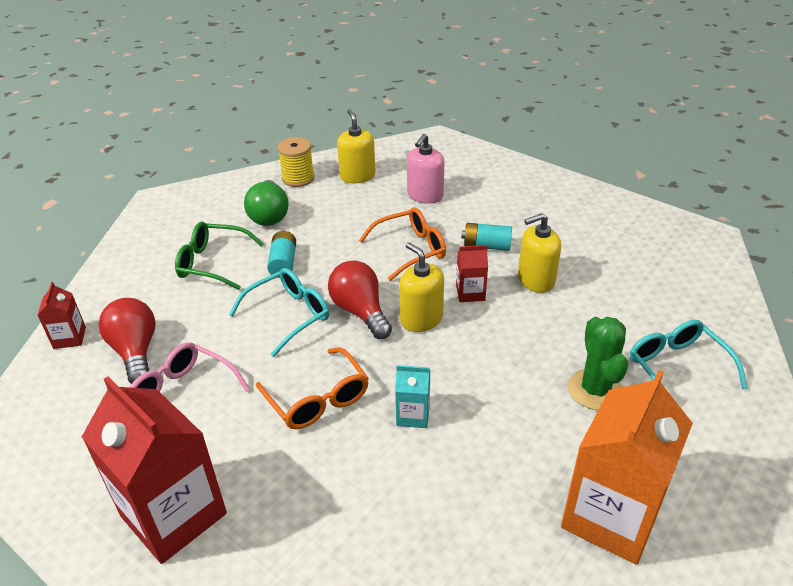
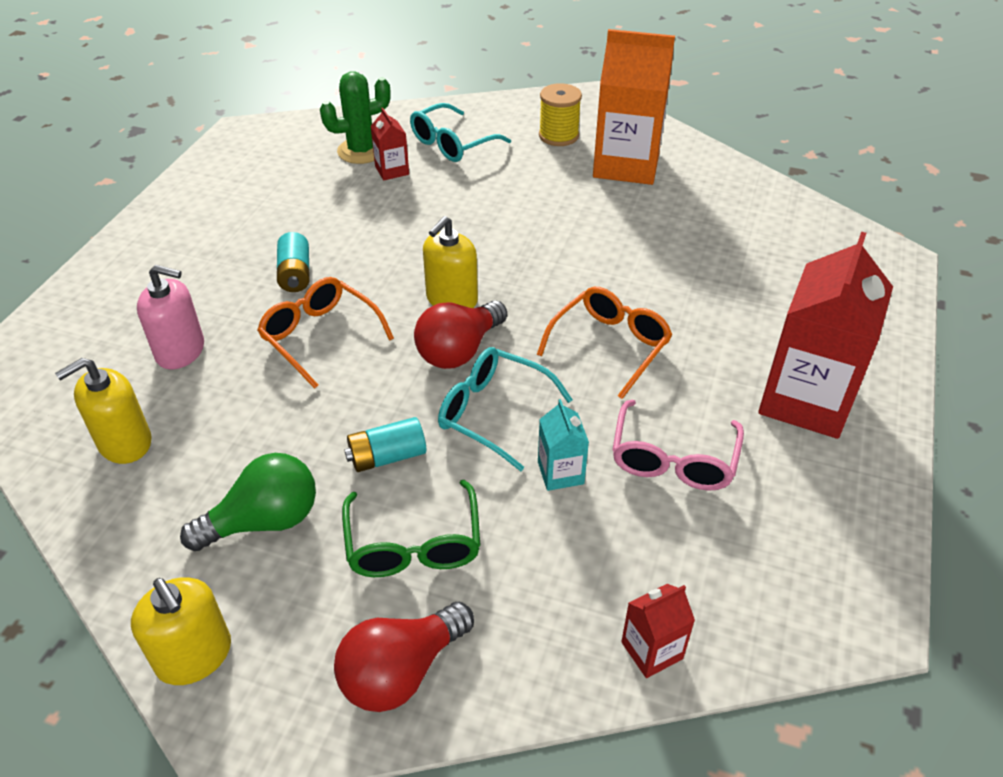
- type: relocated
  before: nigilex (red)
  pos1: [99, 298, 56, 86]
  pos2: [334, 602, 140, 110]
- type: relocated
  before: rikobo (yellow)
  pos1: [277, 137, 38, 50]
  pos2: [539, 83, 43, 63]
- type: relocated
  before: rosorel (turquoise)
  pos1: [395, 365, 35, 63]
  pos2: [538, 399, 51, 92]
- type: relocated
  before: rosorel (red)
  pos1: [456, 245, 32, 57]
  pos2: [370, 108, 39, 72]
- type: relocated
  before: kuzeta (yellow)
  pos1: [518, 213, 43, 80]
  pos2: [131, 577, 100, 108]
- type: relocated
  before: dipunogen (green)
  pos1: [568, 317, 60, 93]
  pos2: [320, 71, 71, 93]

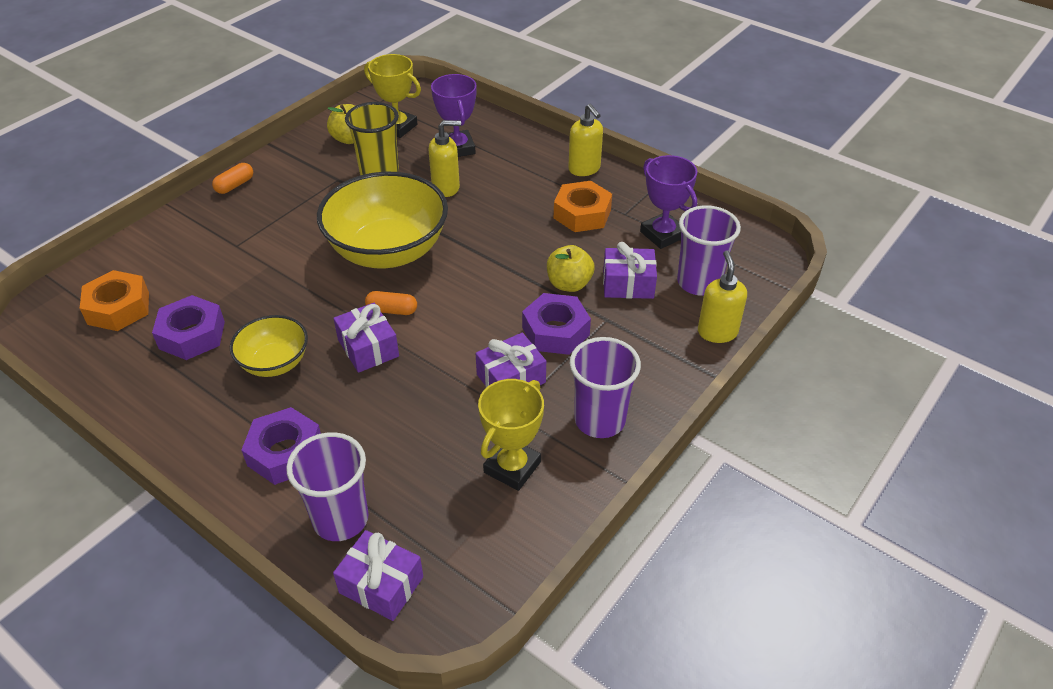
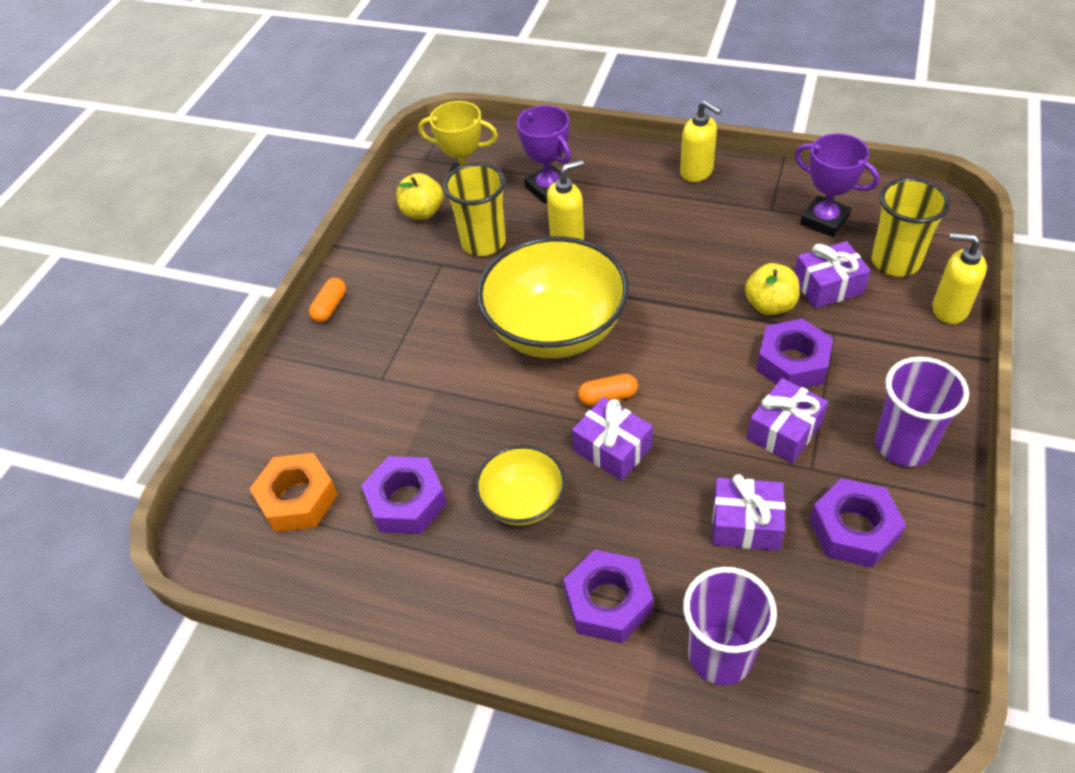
- type: missing
  before: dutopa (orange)
  pos1: [554, 181, 58, 51]
- type: relocated
  before: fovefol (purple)
  pos1: [333, 530, 90, 91]
  pos2: [712, 474, 73, 77]
- type: exchanged
  before: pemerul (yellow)
  after: dutopa (purple)
  pos1: [478, 379, 66, 112]
  pos2: [809, 478, 97, 90]
- type: colour
  before: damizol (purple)
  after: damizol (yellow)
  pos1: [677, 205, 64, 91]
  pos2: [871, 177, 79, 100]
- type: spun
  before: kuzeta (yellow)
  pos1: [698, 251, 49, 92]
  pos2: [932, 233, 55, 91]
  turn: -45

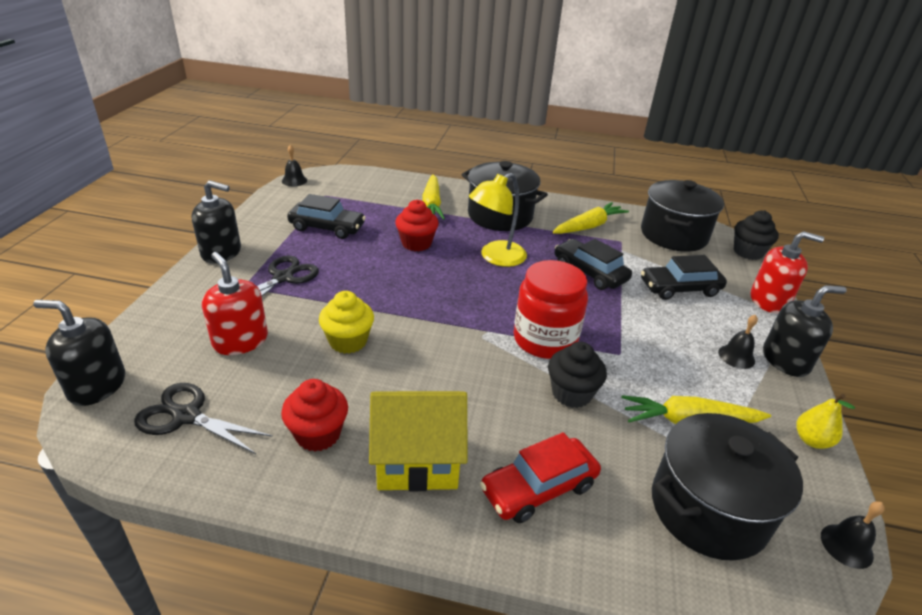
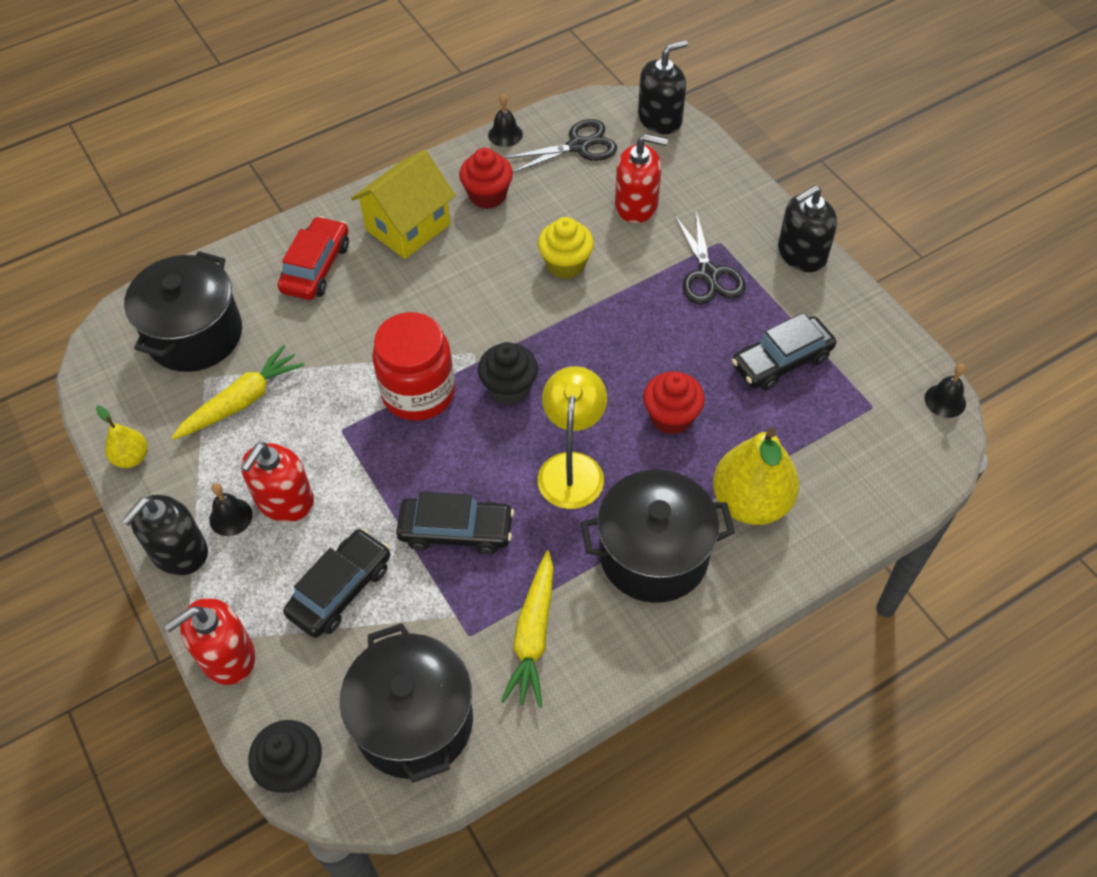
- type: appeared
  after: kuzeta (red)
  pos2: [241, 443, 73, 79]
- type: relocated
  before: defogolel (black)
  pos1: [548, 342, 59, 66]
  pos2: [478, 342, 60, 63]
- type: relocated
  before: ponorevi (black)
  pos1: [821, 501, 64, 68]
  pos2: [488, 94, 35, 53]
- type: exchanged
  before: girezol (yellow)
  after: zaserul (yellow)
  pos1: [422, 174, 23, 46]
  pos2: [713, 428, 86, 97]

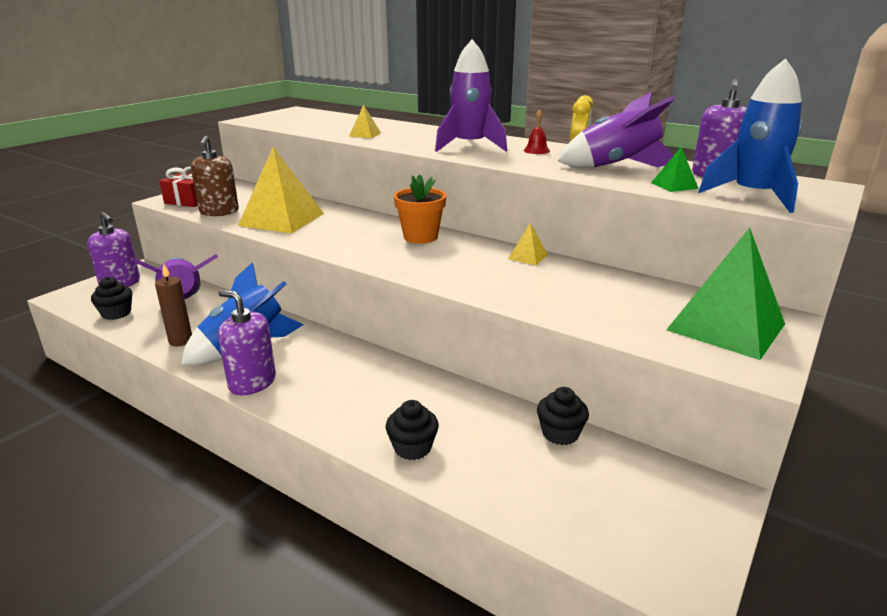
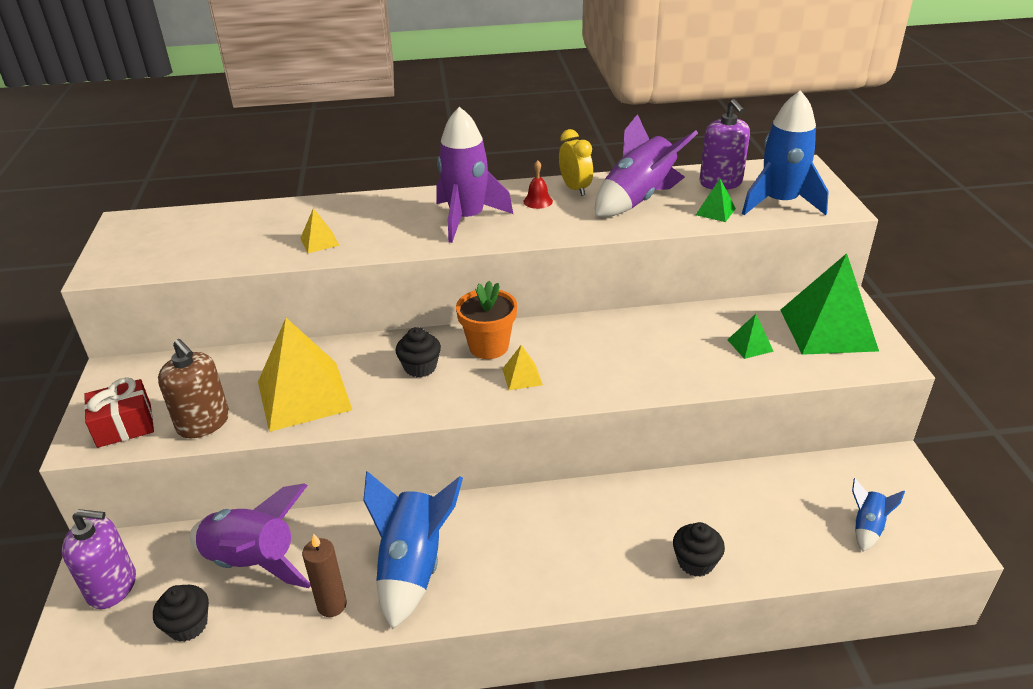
- type: missing
  before: kuzeta (purple)
  pos1: [218, 290, 58, 105]
- type: appeared
  after: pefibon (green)
  pos2: [727, 314, 47, 45]
- type: appeared
  after: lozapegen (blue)
  pos2: [852, 478, 53, 73]
- type: relocated
  before: pefibon (yellow)
  pos1: [508, 223, 40, 42]
  pos2: [502, 345, 41, 45]
- type: relocated
  before: defogolel (black)
  pos1: [537, 387, 52, 58]
  pos2: [396, 327, 45, 50]

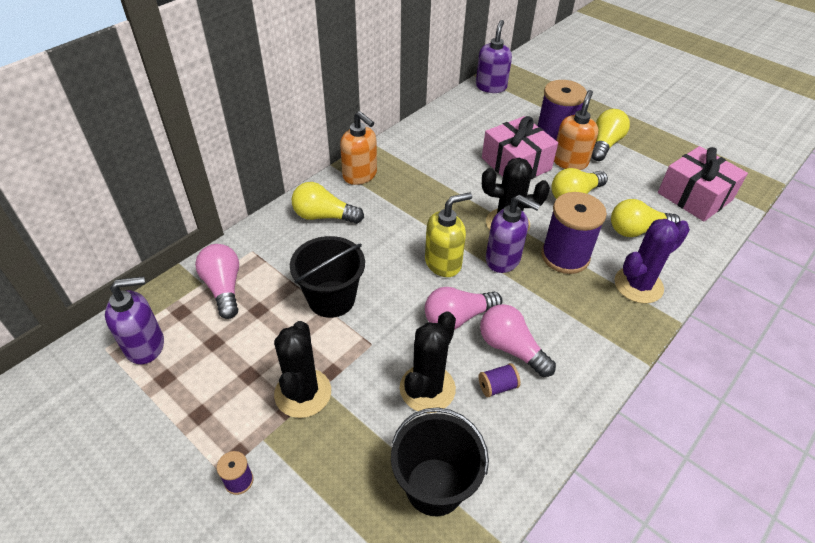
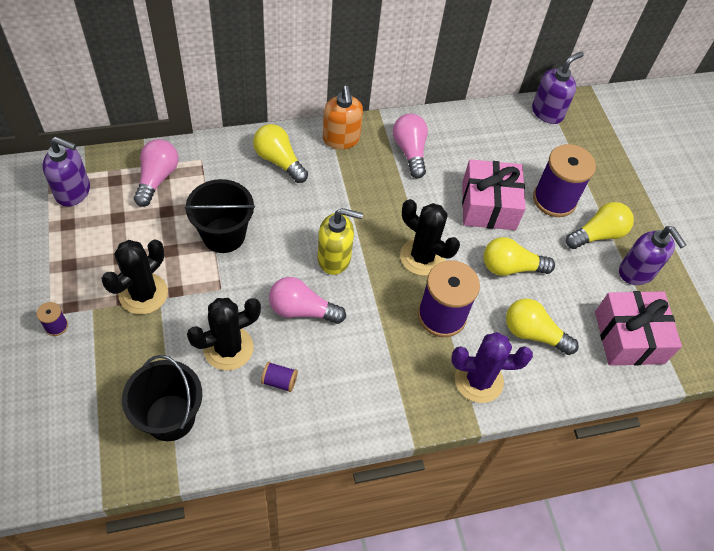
- type: missing
  before: kuzeta (orange)
  pos1: [554, 90, 44, 80]
- type: relocated
  before: nigilex (pink)
  pos1: [480, 304, 76, 73]
  pos2: [393, 114, 35, 64]
- type: relocated
  before: kuzeta (purple)
  pos1: [486, 195, 54, 78]
  pos2: [619, 226, 67, 59]

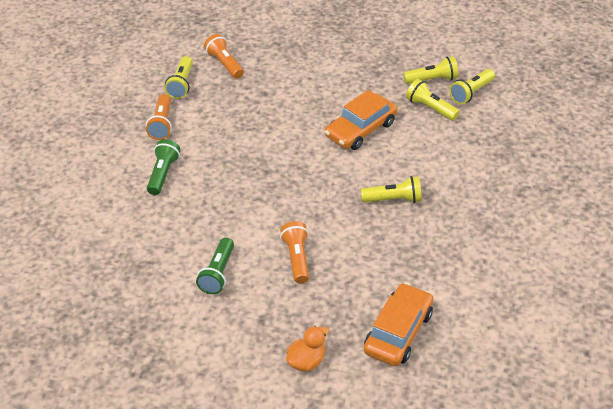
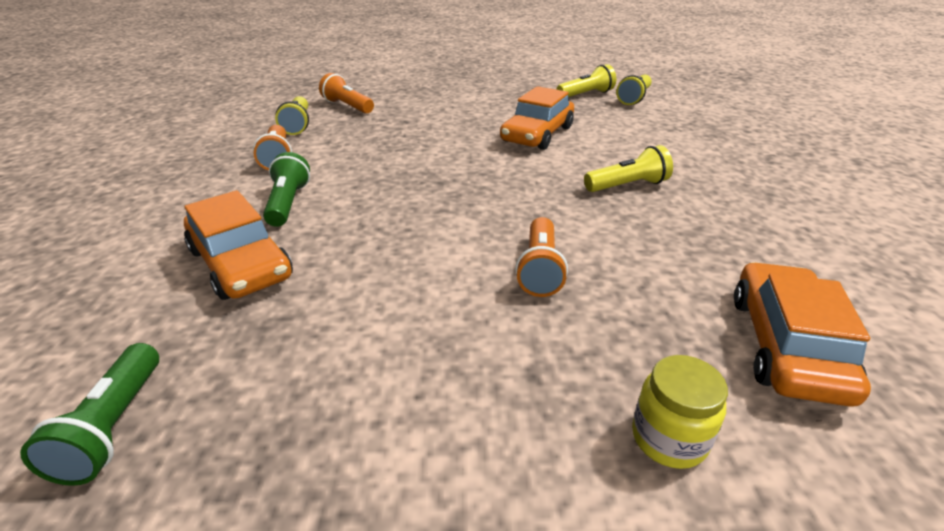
- type: missing
  before: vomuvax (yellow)
  pos1: [406, 79, 54, 42]
- type: appeared
  after: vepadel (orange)
  pos2: [184, 190, 109, 110]
- type: relocated
  before: vomuvax (green)
  pos1: [196, 238, 38, 56]
  pos2: [20, 343, 139, 143]
- type: exchanged
  before: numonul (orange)
  after: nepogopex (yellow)
  pos1: [286, 326, 43, 45]
  pos2: [632, 355, 96, 114]
- type: spun
  before: vomuvax (orange)
  pos1: [280, 221, 29, 63]
  pos2: [515, 217, 53, 80]
  turn: -150

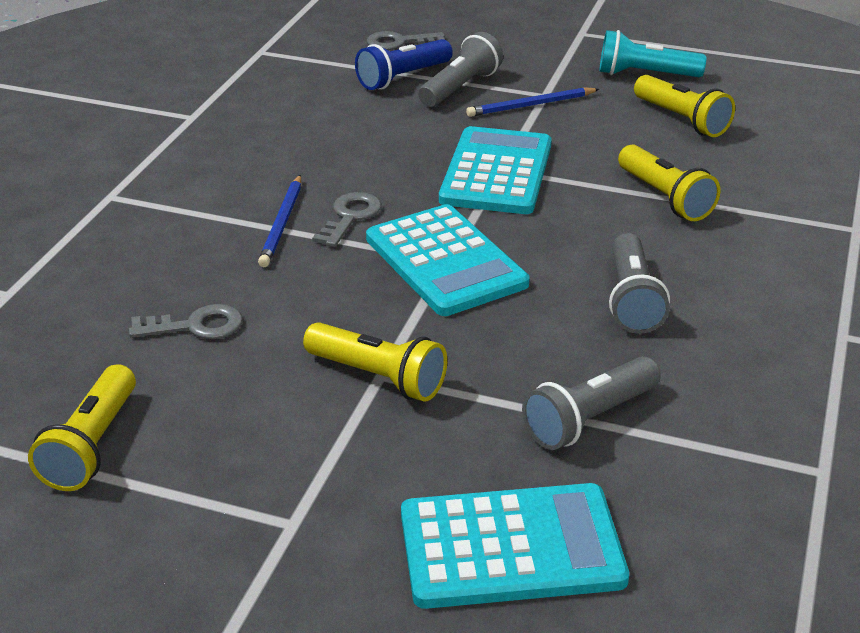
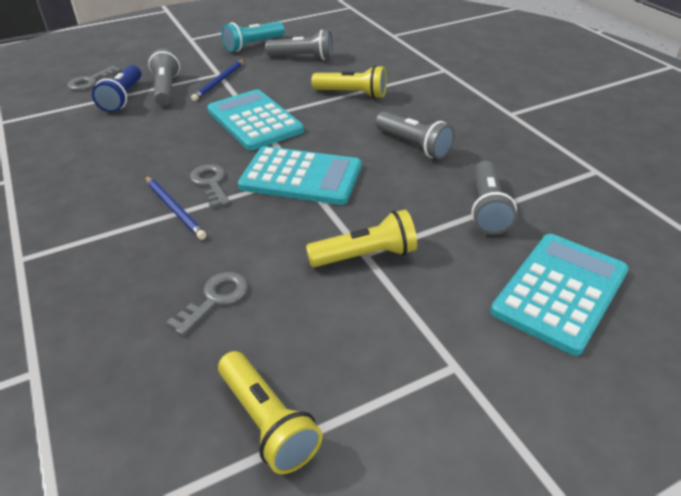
- type: colour
  before: vomuvax (yellow)
  after: vomuvax (grey)
  pos1: [634, 75, 101, 62]
  pos2: [265, 30, 68, 30]

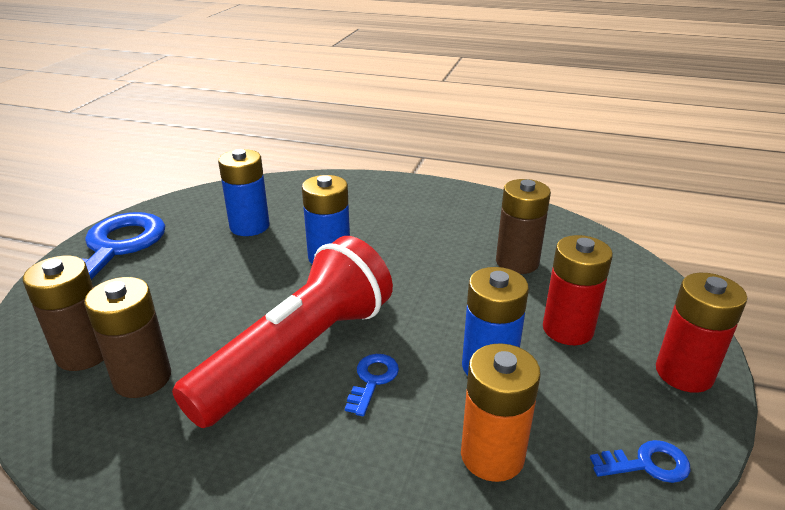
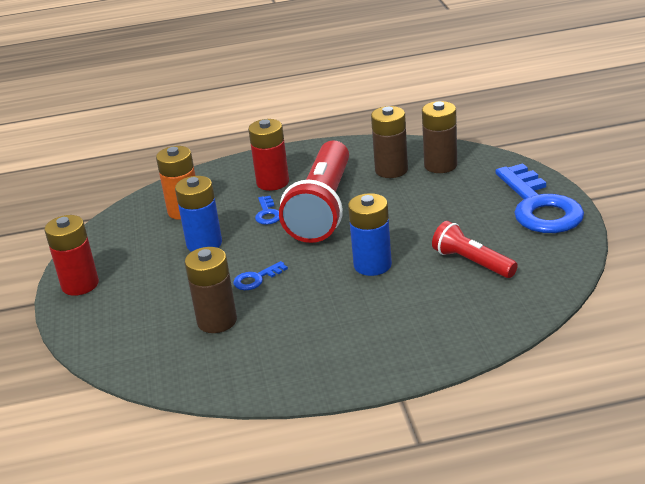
- type: relocated
  before: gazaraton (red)
  pos1: [543, 235, 70, 110]
  pos2: [248, 119, 41, 72]
- type: relocated
  before: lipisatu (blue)
  pos1: [590, 440, 100, 43]
  pos2: [233, 261, 55, 29]
- type: exchanged
  before: gazaraton (blue)
  after: vomuvax (red)
  pos1: [218, 149, 52, 87]
  pos2: [432, 221, 86, 57]

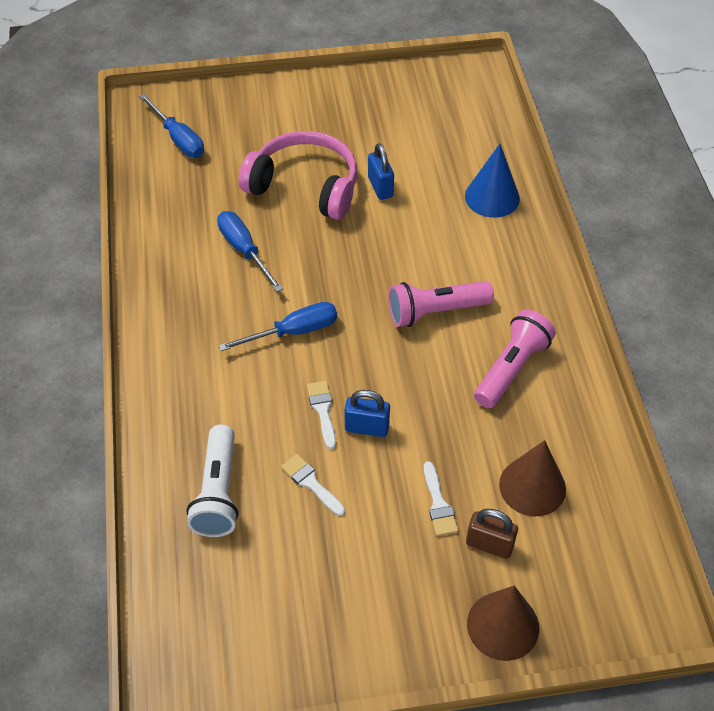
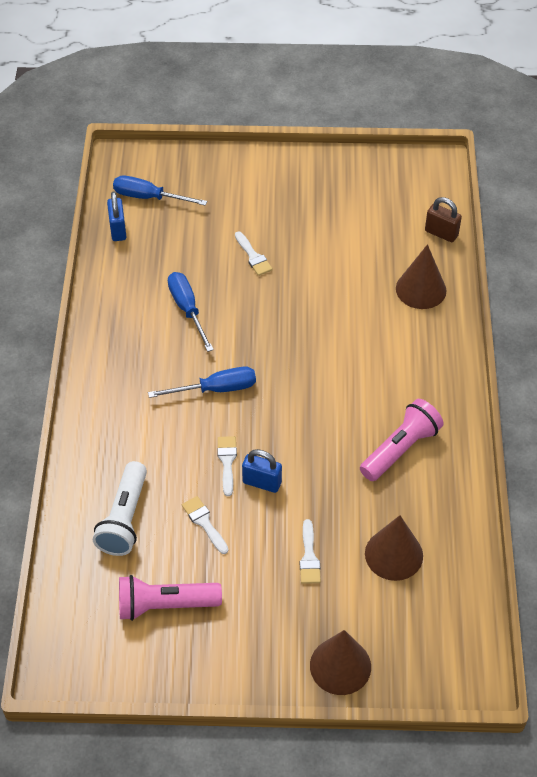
- type: relocated
  before: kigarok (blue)
  pos1: [368, 143, 26, 57]
  pos2: [107, 192, 20, 49]
- type: relocated
  before: vomuvax (pink)
  pos1: [389, 281, 105, 46]
  pos2: [119, 575, 103, 46]
- type: relocated
  before: kigarok (brown)
  pos1: [466, 509, 52, 50]
  pos2: [425, 197, 37, 45]
- type: exchanged
  before: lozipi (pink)
  after: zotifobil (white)
  pos1: [238, 131, 119, 89]
  pos2: [235, 231, 38, 45]
- type: colour
  before: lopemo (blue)
  after: lopemo (brown)
  pos1: [465, 144, 55, 74]
  pos2: [396, 244, 50, 65]
- type: spun
  before: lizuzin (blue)
  pos1: [139, 94, 65, 63]
  pos2: [113, 175, 94, 31]
  turn: 135

